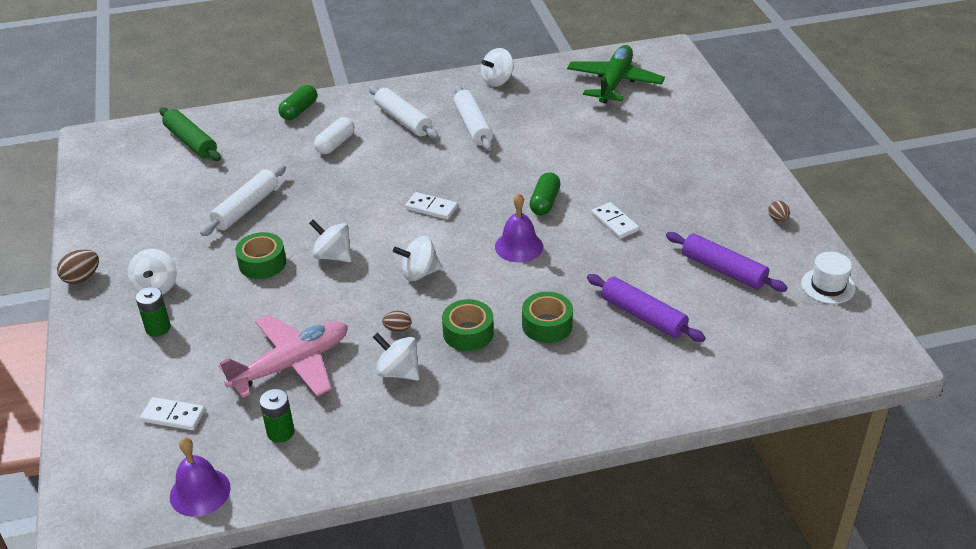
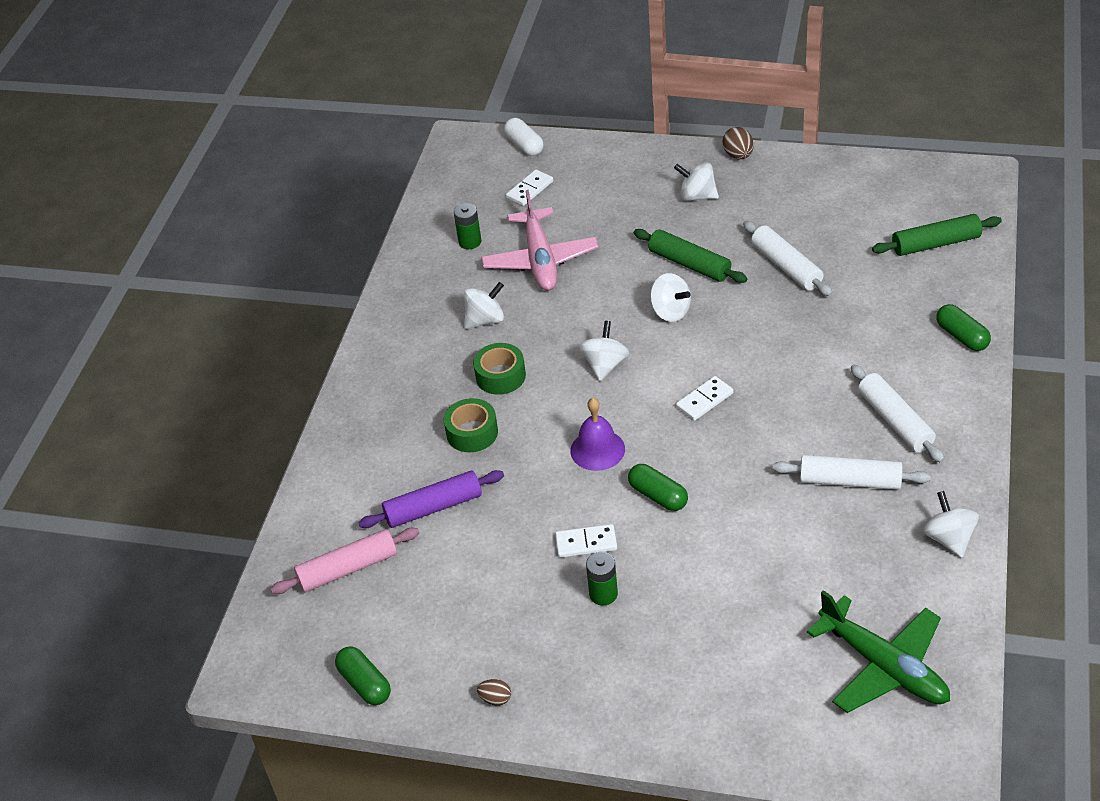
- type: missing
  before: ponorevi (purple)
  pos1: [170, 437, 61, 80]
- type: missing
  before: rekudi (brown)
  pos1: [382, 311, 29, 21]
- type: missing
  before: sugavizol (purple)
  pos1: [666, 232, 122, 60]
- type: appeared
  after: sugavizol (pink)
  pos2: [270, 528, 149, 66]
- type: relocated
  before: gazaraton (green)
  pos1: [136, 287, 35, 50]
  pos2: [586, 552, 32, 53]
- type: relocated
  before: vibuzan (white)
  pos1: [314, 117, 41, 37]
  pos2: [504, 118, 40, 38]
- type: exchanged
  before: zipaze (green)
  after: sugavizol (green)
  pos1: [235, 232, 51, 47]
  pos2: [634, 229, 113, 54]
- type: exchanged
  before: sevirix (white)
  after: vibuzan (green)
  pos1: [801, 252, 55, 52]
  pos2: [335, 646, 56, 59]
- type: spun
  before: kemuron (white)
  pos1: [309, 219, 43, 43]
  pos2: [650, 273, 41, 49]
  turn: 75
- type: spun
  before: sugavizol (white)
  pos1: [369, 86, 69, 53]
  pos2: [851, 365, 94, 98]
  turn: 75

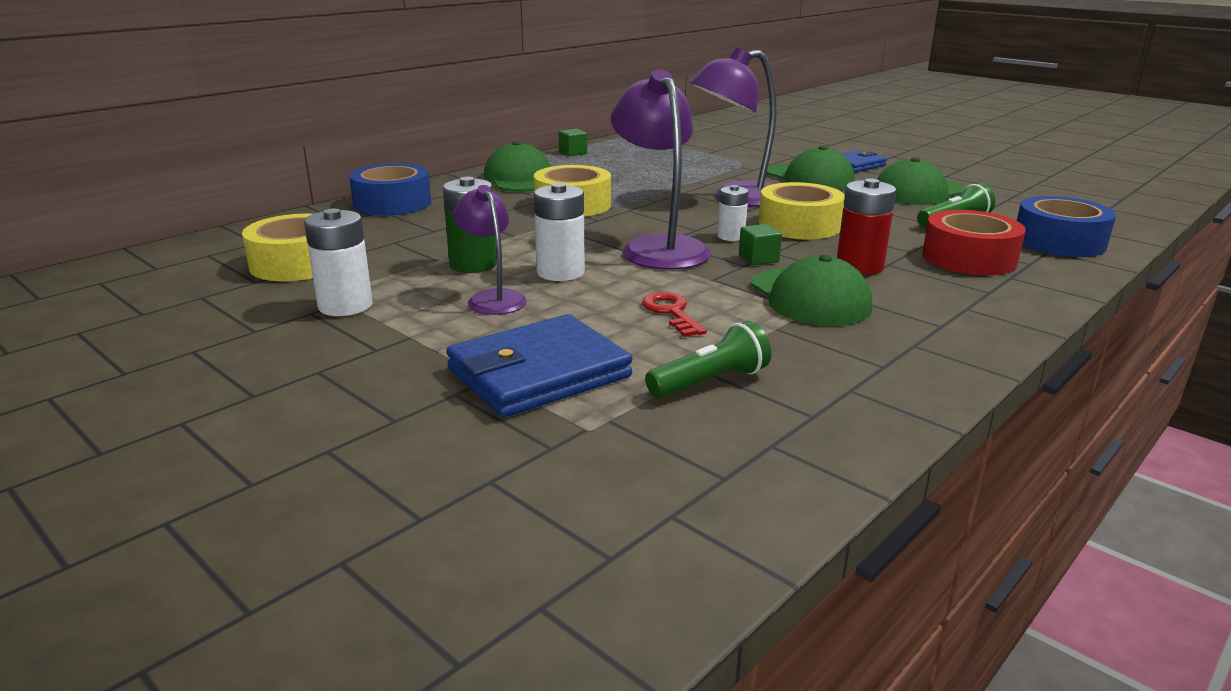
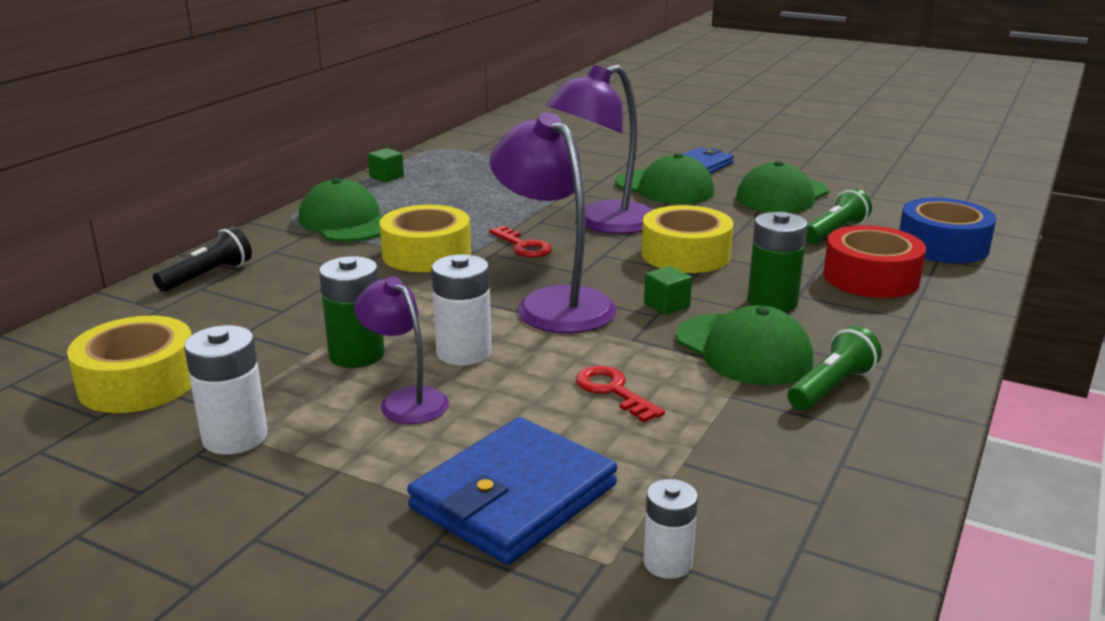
- type: appeared
  after: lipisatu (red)
  pos2: [489, 226, 63, 32]
- type: relocated
  before: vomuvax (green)
  pos1: [645, 321, 126, 77]
  pos2: [788, 326, 94, 84]
- type: relocated
  before: gazaraton (white)
  pos1: [717, 185, 32, 56]
  pos2: [643, 479, 55, 100]
- type: exchanged
  before: zipaze (blue)
  after: vomuvax (black)
  pos1: [349, 163, 82, 53]
  pos2: [153, 226, 99, 66]
- type: colour
  before: gazaraton (red)
  after: gazaraton (green)
  pos1: [837, 178, 60, 97]
  pos2: [748, 212, 60, 100]

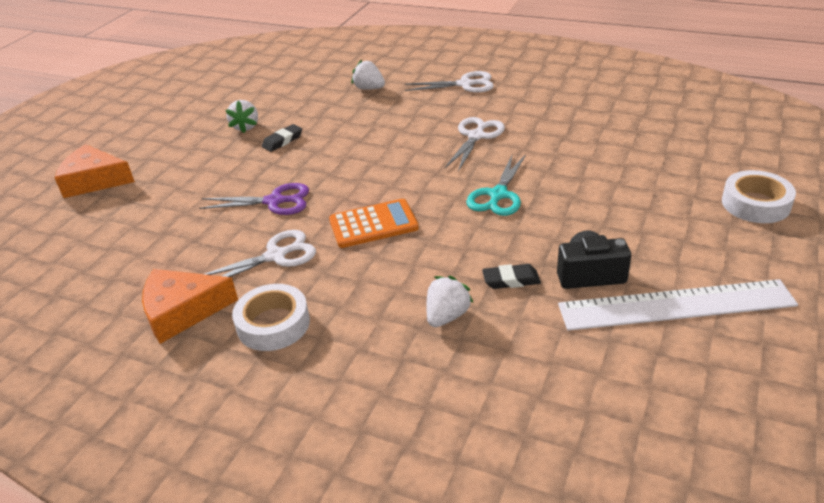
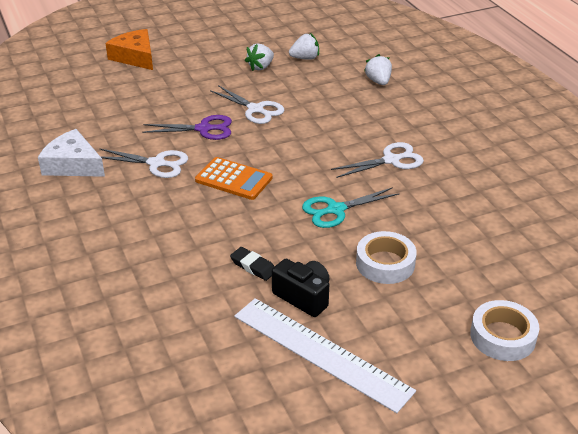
- type: missing
  before: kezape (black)
  pos1: [262, 124, 40, 28]
- type: relocated
  before: zipaze (white)
  pos1: [232, 284, 78, 67]
  pos2: [356, 231, 61, 53]
- type: relocated
  before: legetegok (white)
  pos1: [405, 71, 89, 22]
  pos2: [210, 85, 75, 39]
- type: relocated
  before: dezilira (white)
  pos1: [427, 276, 46, 51]
  pos2: [289, 33, 30, 27]
- type: colour
  before: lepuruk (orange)
  after: lepuruk (white)
  pos1: [142, 269, 96, 75]
  pos2: [38, 129, 67, 48]
- type: spun
  before: legetegok (purple)
  pos1: [199, 183, 110, 32]
  pos2: [142, 115, 90, 25]
  turn: -45

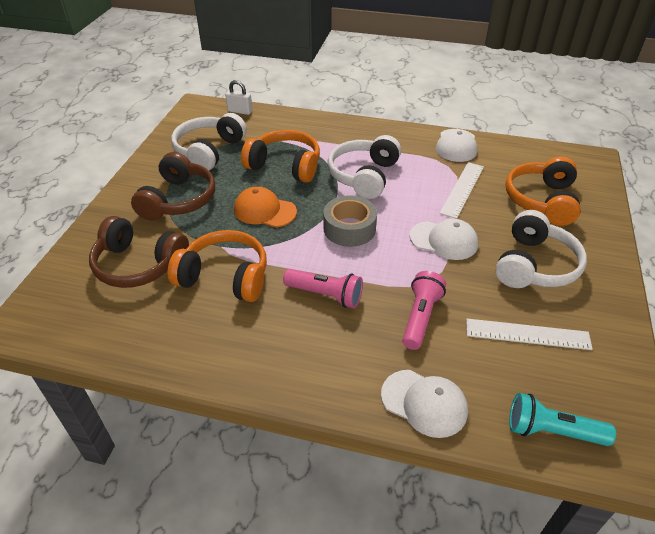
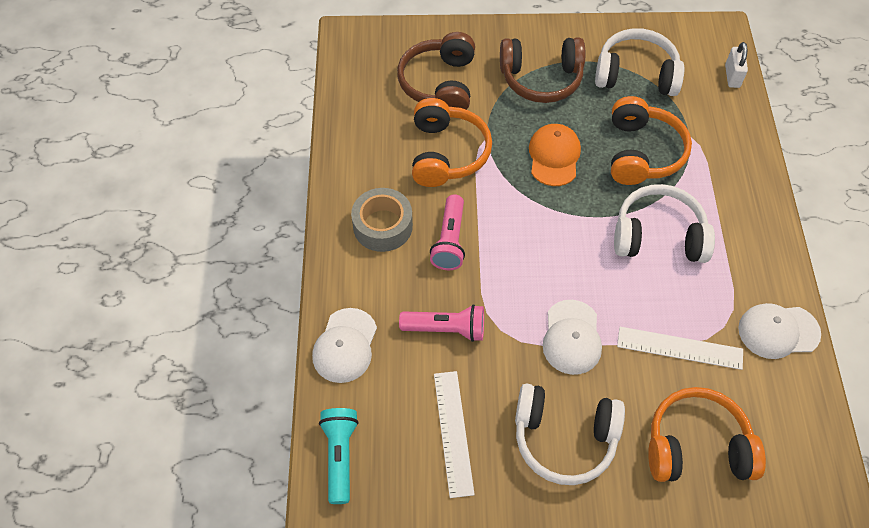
- type: relocated
  before: zipaze (grey)
  pos1: [323, 195, 54, 52]
  pos2: [351, 188, 62, 64]

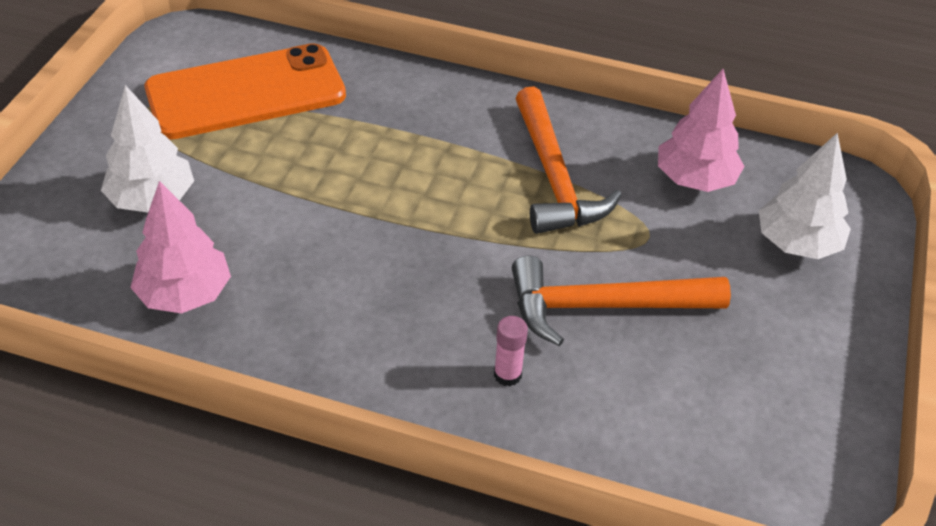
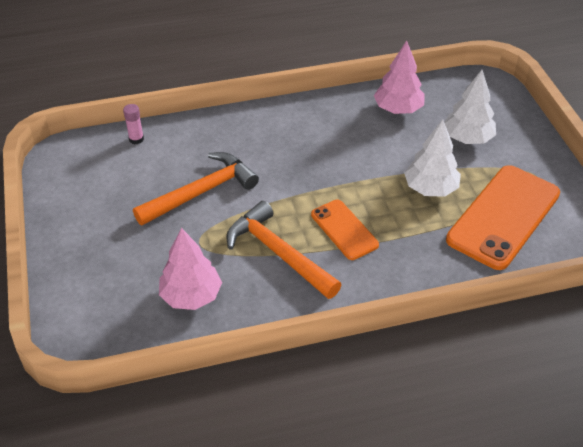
- type: appeared
  after: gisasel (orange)
  pos2: [311, 200, 68, 60]
- type: relocated
  before: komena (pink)
  pos1: [494, 316, 34, 70]
  pos2: [123, 104, 21, 40]
- type: relocated
  before: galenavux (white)
  pos1: [759, 133, 92, 126]
  pos2: [404, 120, 57, 77]

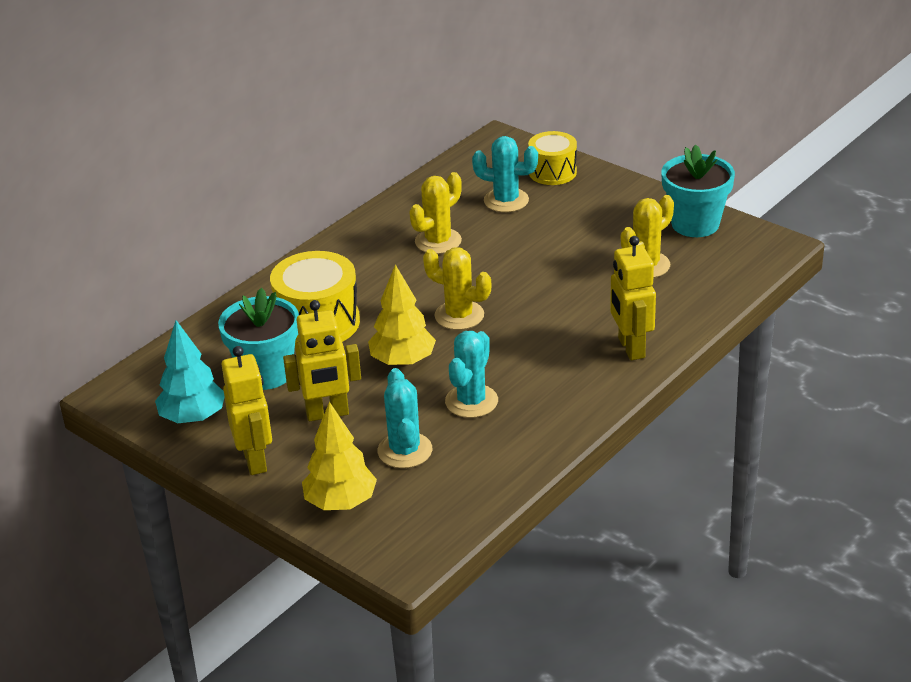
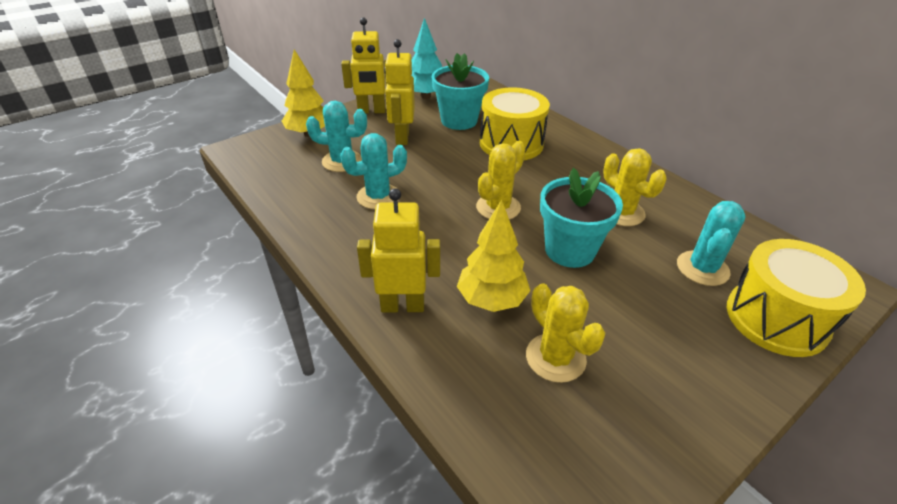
- type: relocated
  before: galenavux (yellow)
  pos1: [368, 264, 68, 103]
  pos2: [457, 200, 73, 112]
- type: relocated
  before: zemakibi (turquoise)
  pos1: [661, 145, 74, 92]
  pos2: [540, 168, 83, 100]
- type: spun
  before: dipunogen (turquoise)
  pos1: [445, 331, 53, 87]
  pos2: [340, 133, 67, 77]
  turn: -60
- type: size
  before: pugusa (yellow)
  pos1: [528, 131, 49, 54]
  pos2: [727, 239, 139, 118]
  scale: 1.55

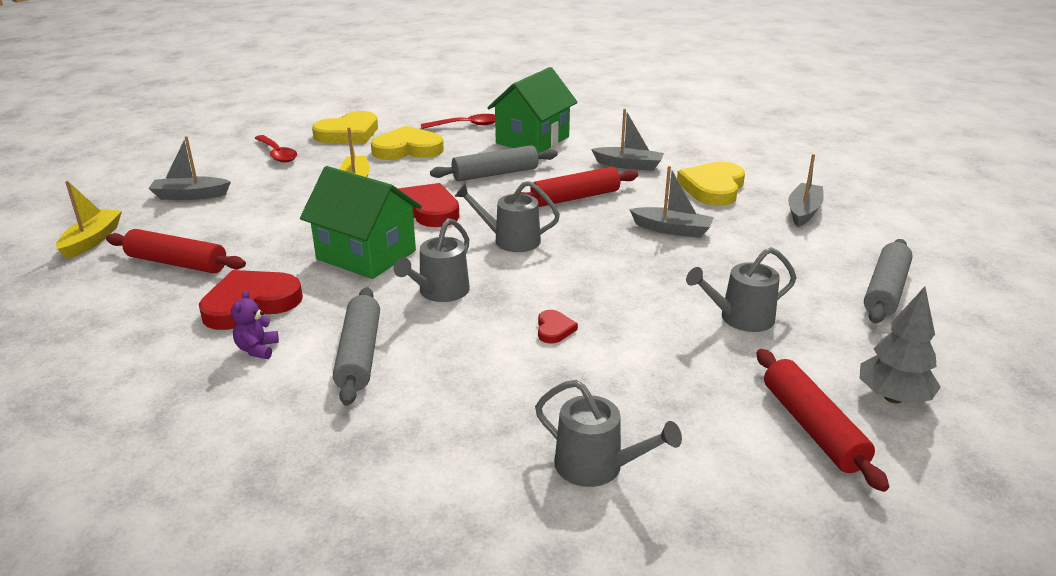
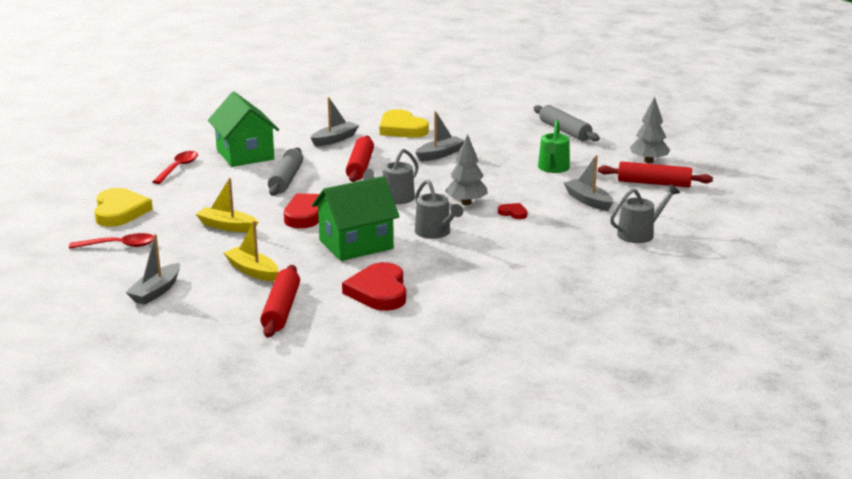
- type: missing
  before: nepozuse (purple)
  pos1: [231, 290, 48, 69]
- type: missing
  before: sugavizol (grey)
  pos1: [333, 287, 47, 119]
- type: missing
  before: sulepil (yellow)
  pos1: [371, 126, 73, 34]
- type: appeared
  after: galenavux (grey)
  pos2: [445, 134, 43, 71]
- type: relocated
  before: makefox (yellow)
  pos1: [56, 181, 66, 78]
  pos2: [224, 221, 54, 61]
- type: relocated
  before: makefox (grey)
  pos1: [788, 154, 36, 73]
  pos2: [564, 155, 49, 56]
- type: colour
  before: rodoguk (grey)
  after: rodoguk (green)
  pos1: [686, 247, 111, 85]
  pos2: [538, 120, 32, 53]
- type: spun
  before: sugavizol (red)
  pos1: [106, 229, 140, 44]
  pos2: [260, 265, 40, 73]
  turn: -45

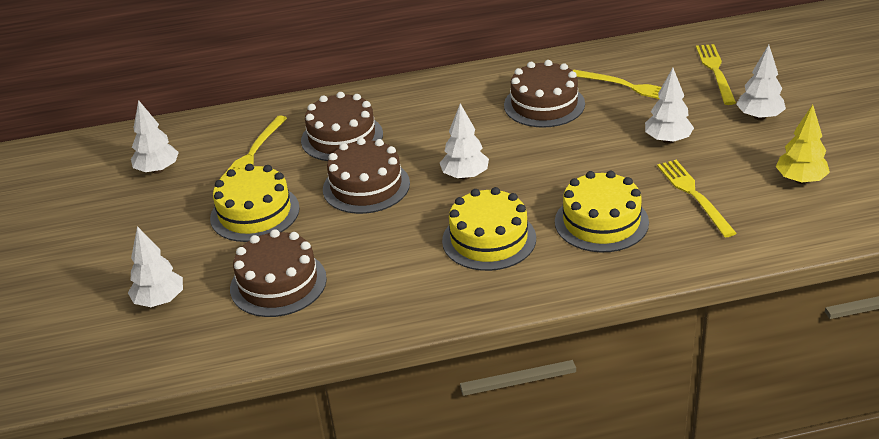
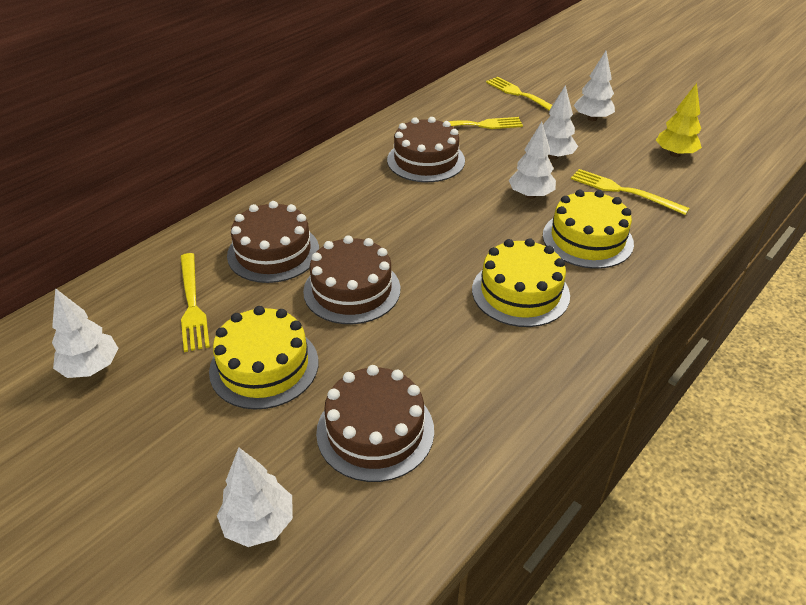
- type: relocated
  before: galenavux (white)
  pos1: [440, 103, 49, 77]
  pos2: [509, 122, 47, 77]

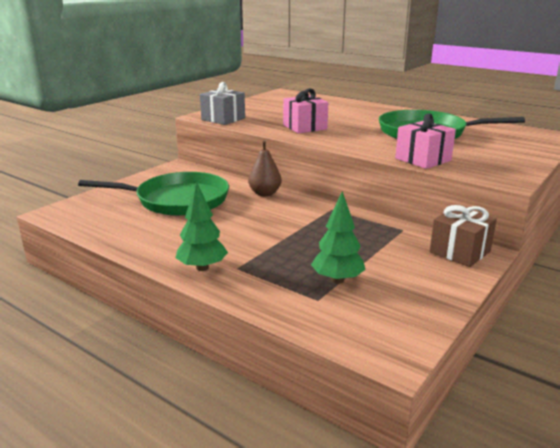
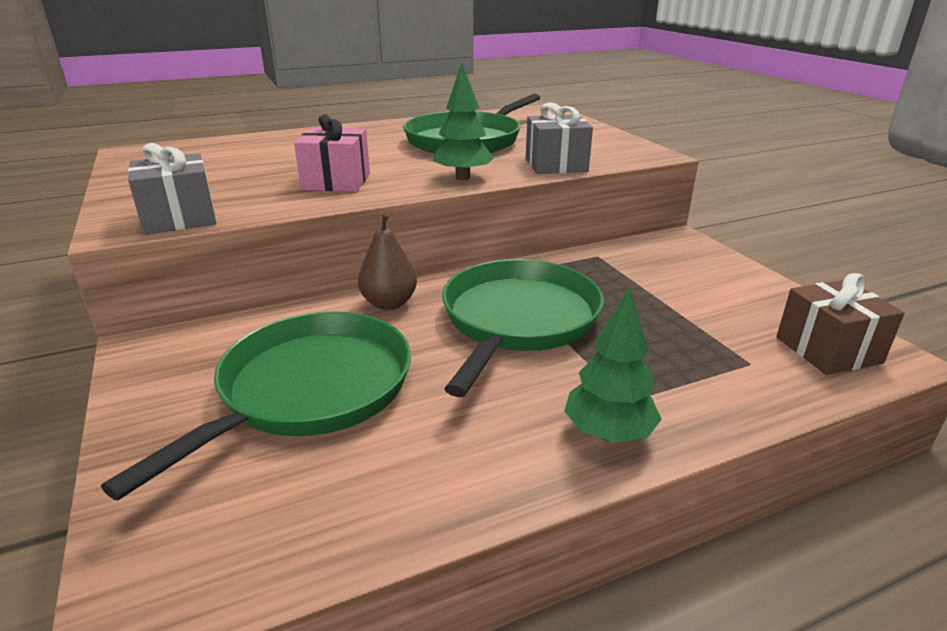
- type: appeared
  after: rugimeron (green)
  pos2: [442, 259, 162, 138]
- type: relocated
  before: galenavux (green)
  pos1: [311, 191, 55, 93]
  pos2: [433, 63, 61, 117]
- type: relocated
  before: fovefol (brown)
  pos1: [430, 205, 67, 62]
  pos2: [776, 273, 129, 102]
- type: colour
  before: fovefol (pink)
  after: fovefol (grey)
  pos1: [395, 113, 61, 56]
  pos2: [526, 102, 67, 72]

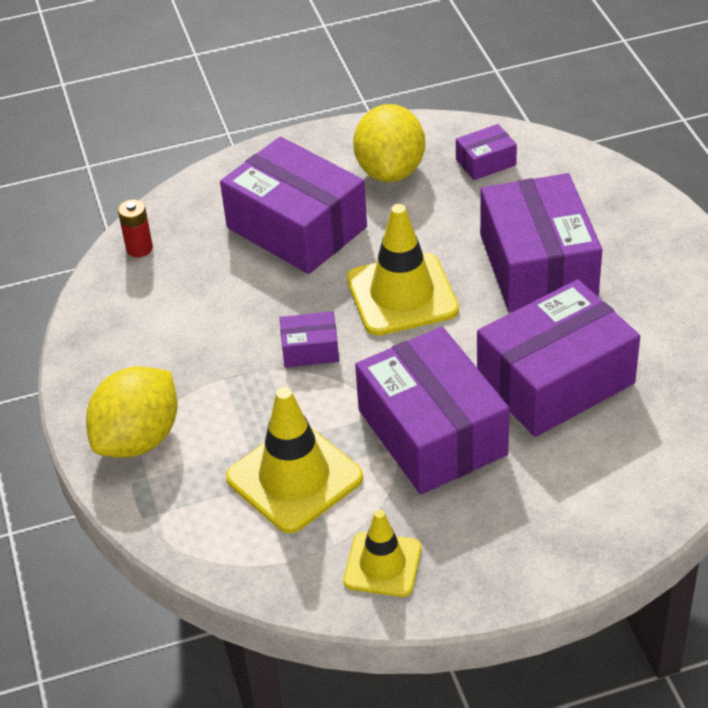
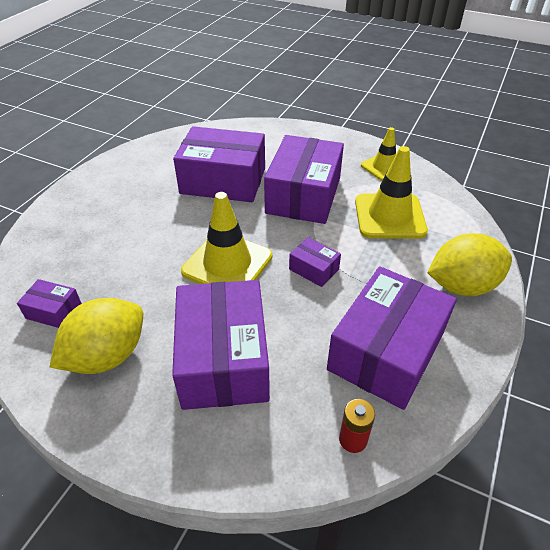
- type: relocated
  before: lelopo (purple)
  pos1: [480, 173, 122, 139]
  pos2: [327, 266, 130, 144]

